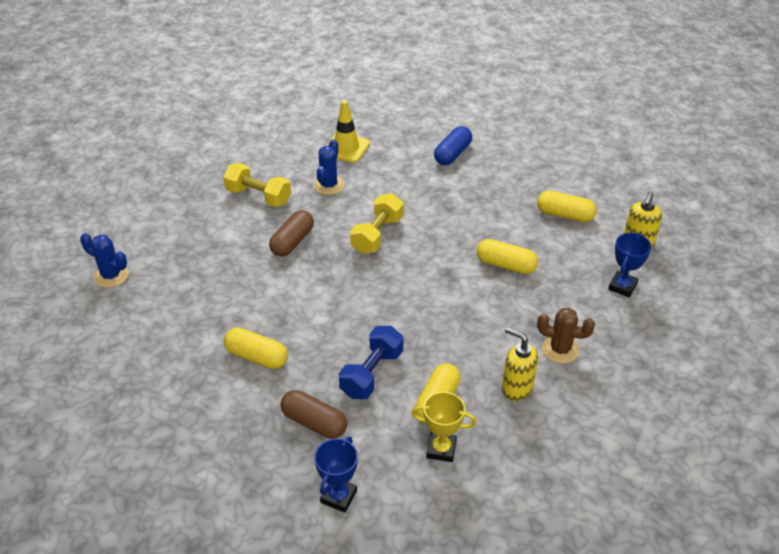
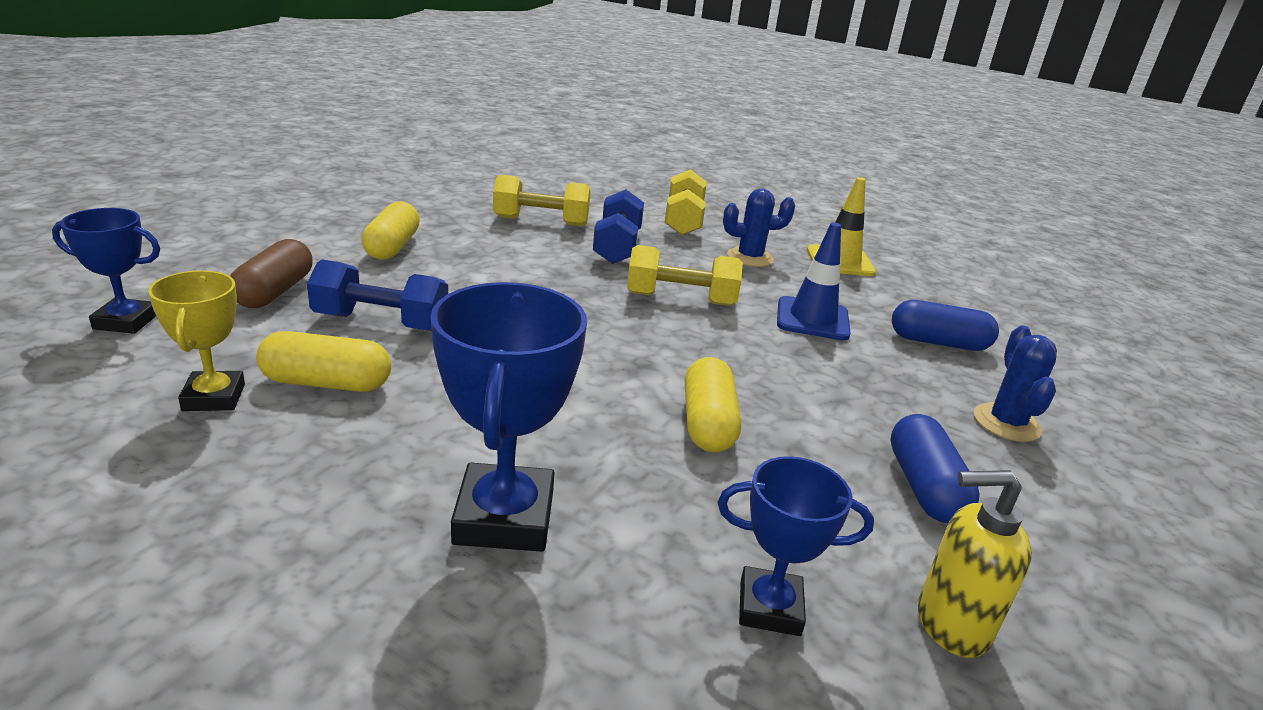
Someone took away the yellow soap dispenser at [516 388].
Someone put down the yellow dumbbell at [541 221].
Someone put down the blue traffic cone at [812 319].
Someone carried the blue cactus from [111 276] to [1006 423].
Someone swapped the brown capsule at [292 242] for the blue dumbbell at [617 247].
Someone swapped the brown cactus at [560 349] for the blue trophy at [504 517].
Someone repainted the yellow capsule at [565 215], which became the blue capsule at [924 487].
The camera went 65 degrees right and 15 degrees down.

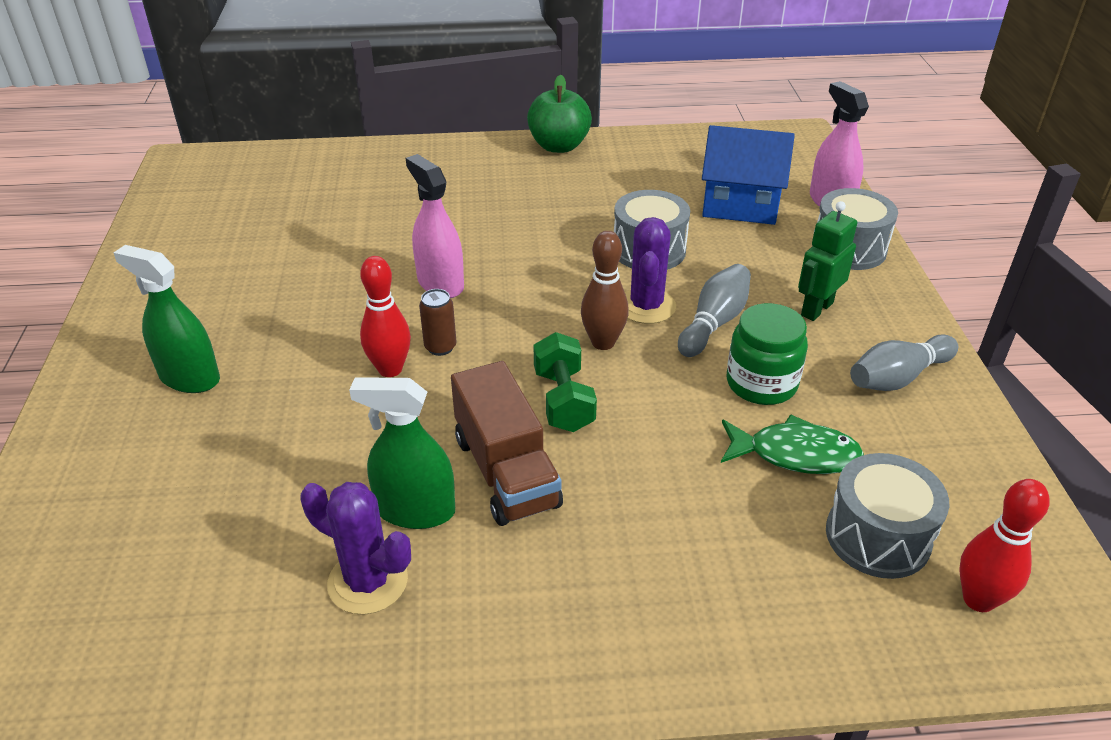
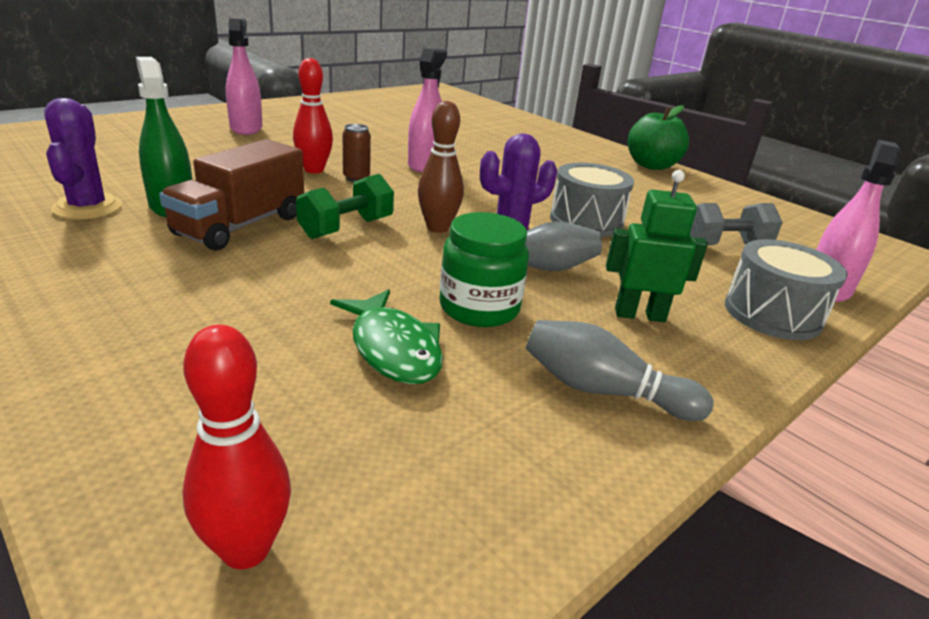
Someone took away the grey drum at [877 536].
Someone swapped the blue house at [740 205] for the grey dumbbell at [724 245].
Someone repainted the green spray bottle at [189 378], which became the pink spray bottle at [246 128].
The camera went 50 degrees right and 10 degrees down.

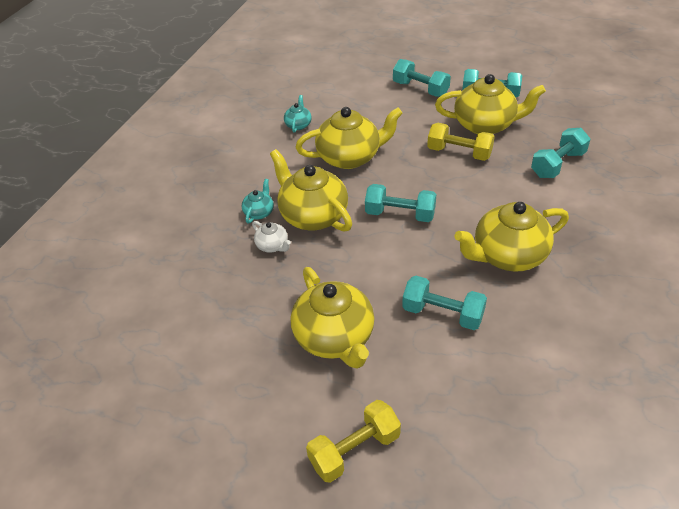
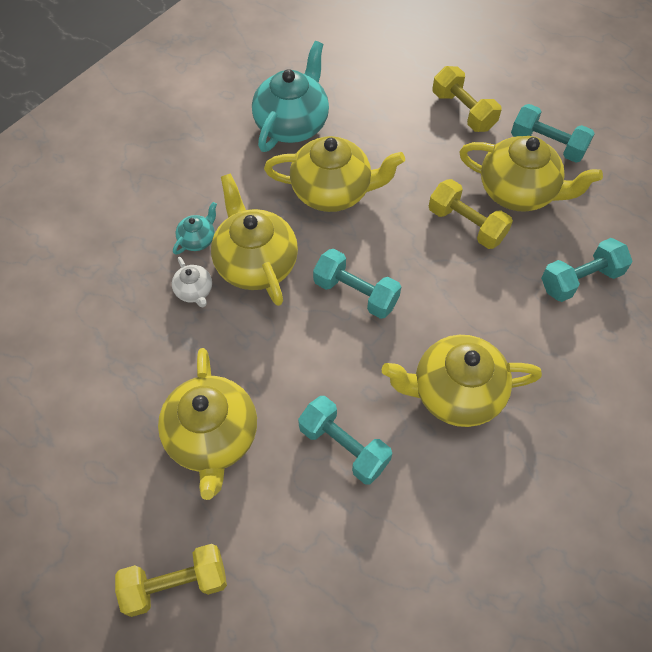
Someone repainted the turquoise dumbbell at [420 89], which became the yellow dumbbell at [463 111].
Someone scaled the turquoise teapot at [298 125] by 2.16.
The camera went 15 degrees right and 15 degrees up.

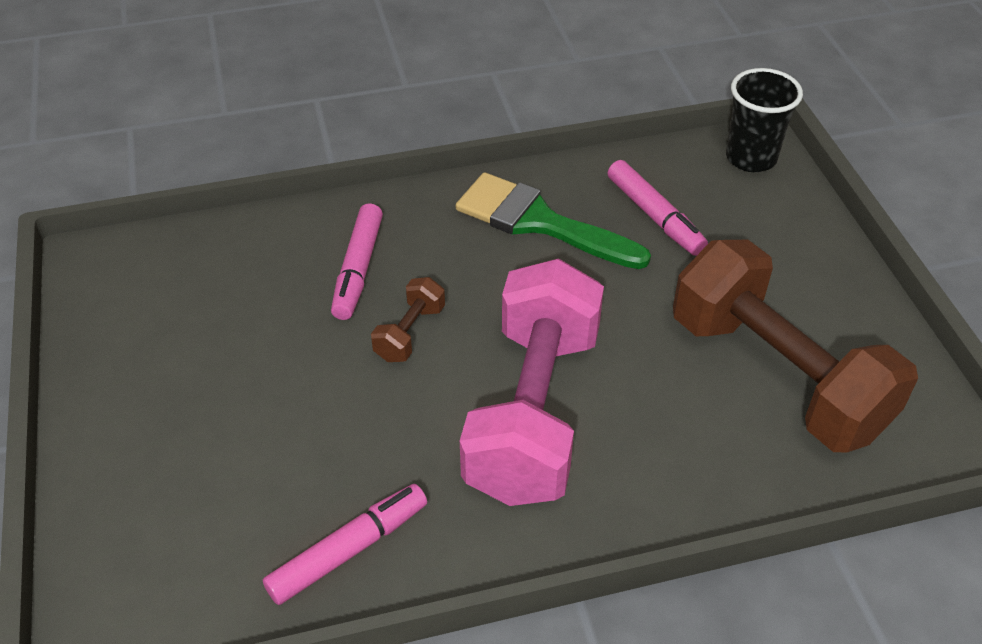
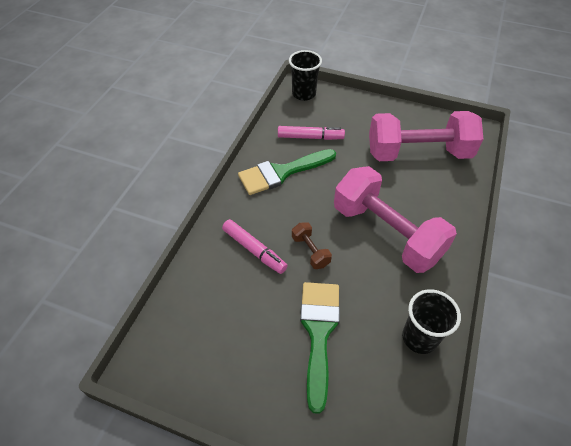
Someone put down the green brush at [319 333].
Someone swapped the pink marker at [349 550] for the black cup at [419 337].
Someone repainted the brown dumbbell at [776 376], which became the pink dumbbell at [418 153].
The camera went 55 degrees left and 5 degrees up.

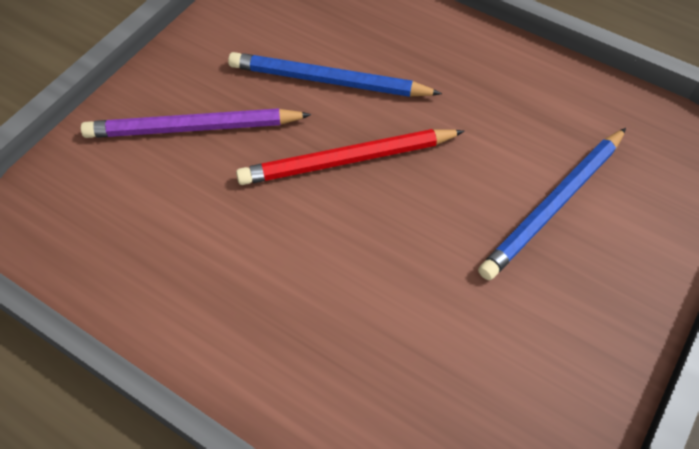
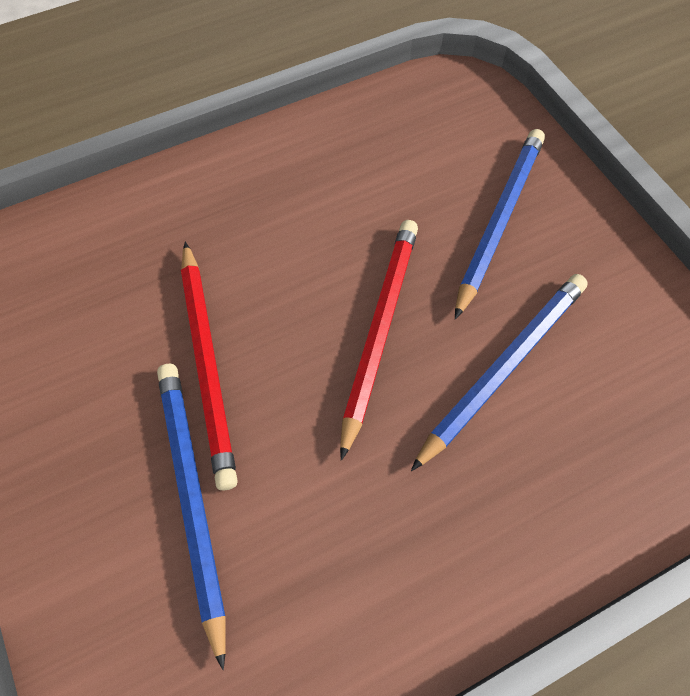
Someone put down the red pencil at [207 363].
Someone repainted the purple pencil at [193 128], which became the blue pencil at [499 220].
The camera went 120 degrees right and 5 degrees up.

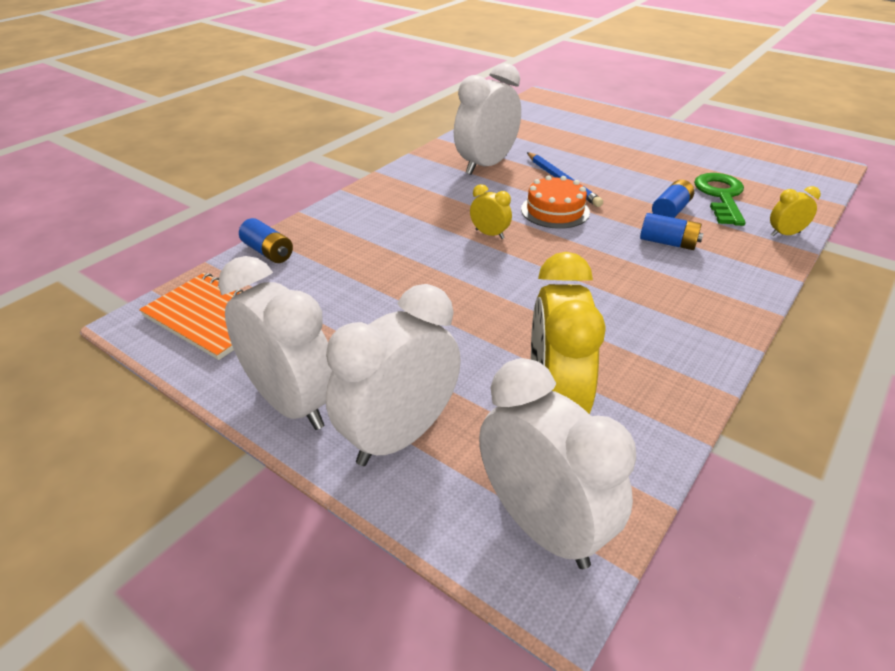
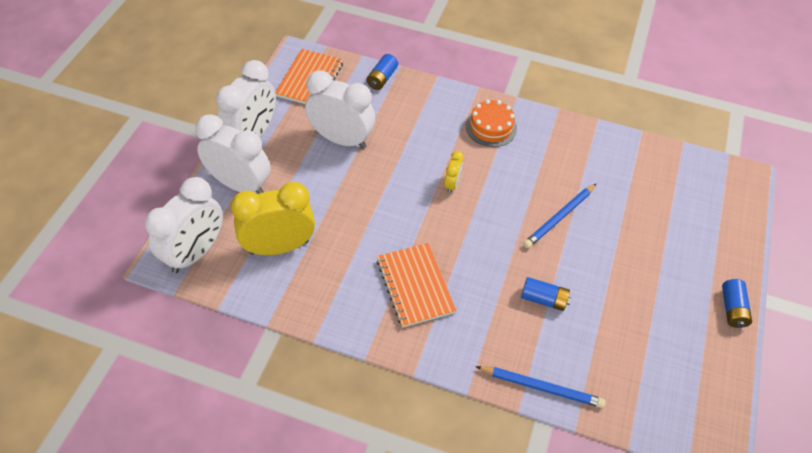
Someone took away the green key at [721 196].
Someone put down the orange notebook at [415 286].
Someone carried the white clock from [486 165] to [341 139].
Someone carried the orange cake from [555 211] to [491 127].
Someone carried the blue battery from [668 243] to [732 309].
Someone swapped the yellow clock at [785 234] for the blue pencil at [541 387].
The camera went 70 degrees right and 15 degrees up.

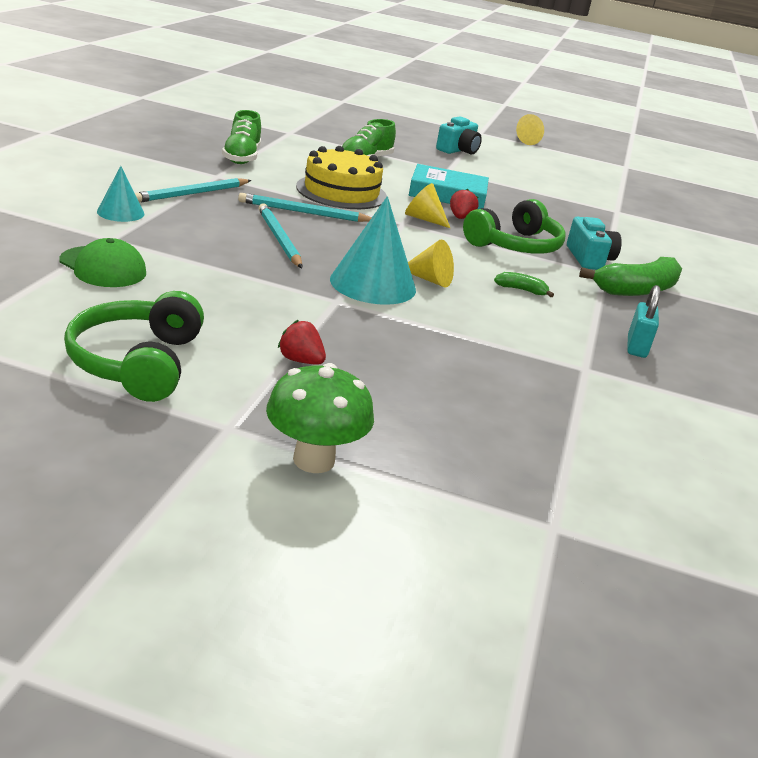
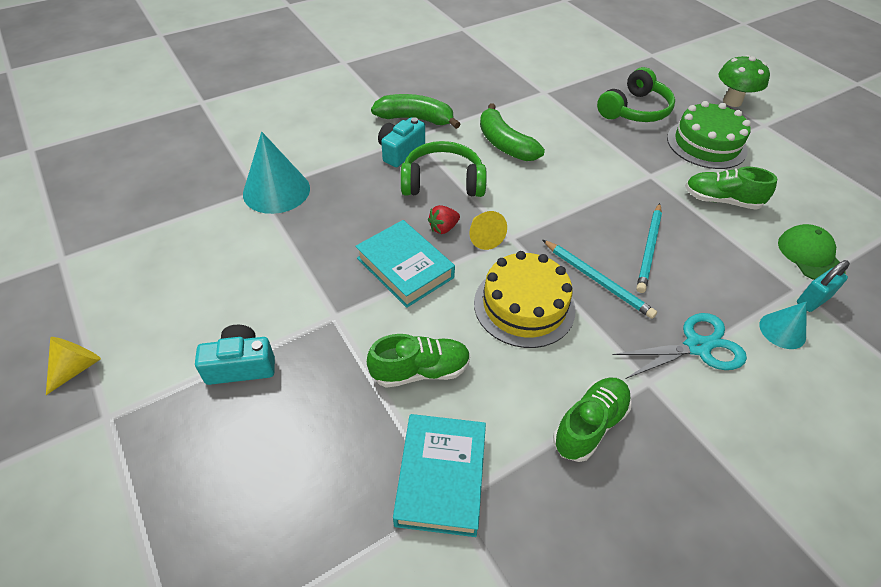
Someone took away the yellow cone at [430 279].
Someone put down the turquoise book at [441 477].
Someone put down the green shoe at [721 200].
Someone carried the green headphones from [137 363] to [634 110].
Someone carried the turquoise cone from [373 284] to [276 191].
Someone carried the turquoise padlock from [636 347] to [812 300].
Someone swapped the turquoise pencil at [192 194] for the turquoise scissors at [697 347].
Someone swapped the red strawberry at [300 360] for the green cake at [706 144].
Someone scaled the green banana at [521 290] by 2.13.
The camera went 135 degrees left and 20 degrees up.

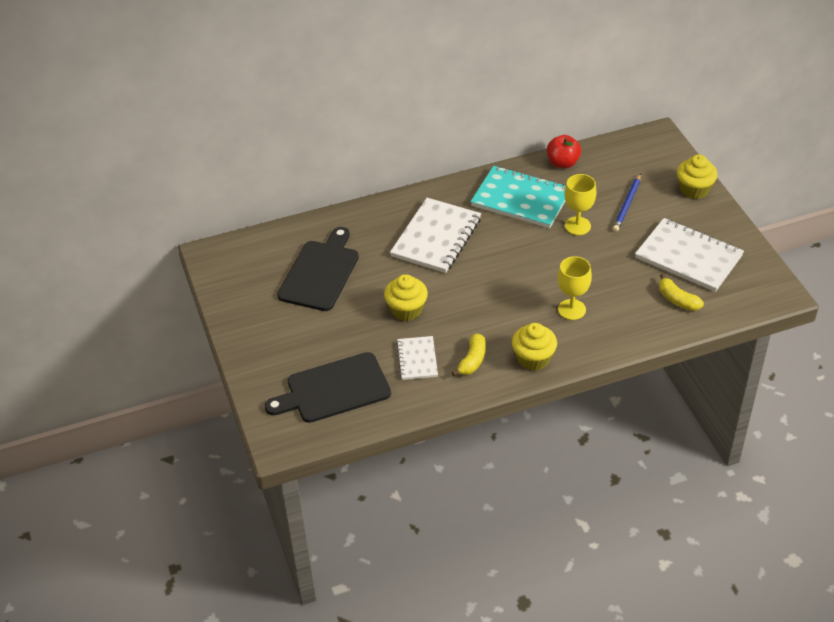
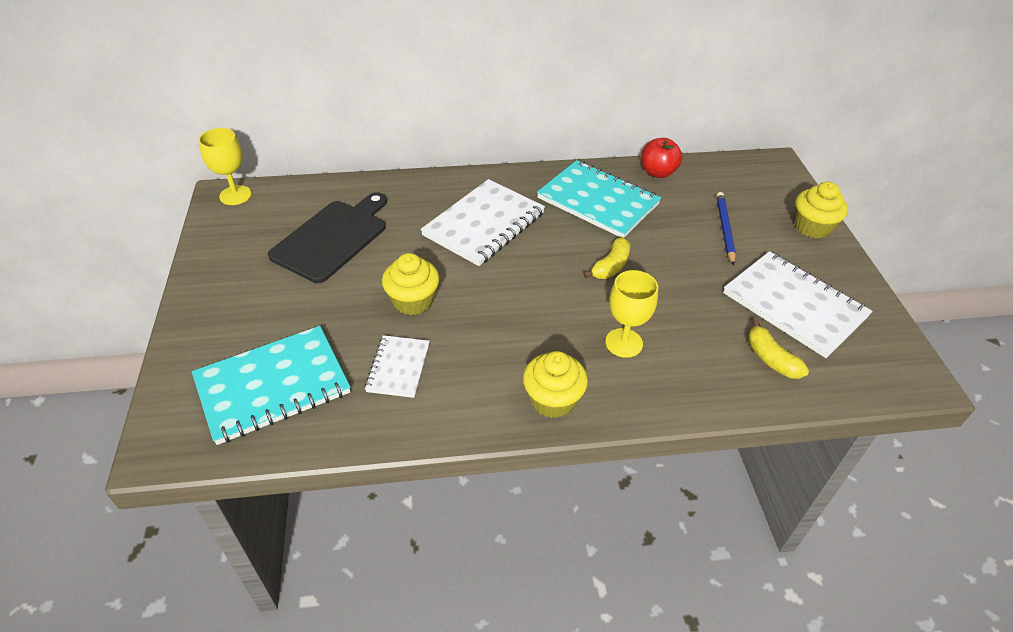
Someone carried the yellow banana from [472 360] to [610 266].
Someone carried the yellow goblet from [577 226] to [235 195].
Someone swapped the black cutting board at [334 389] for the turquoise notebook at [273 386].
Someone rotated the blue pencil at [627 204] by 150 degrees clockwise.
The camera went 10 degrees right and 0 degrees up.

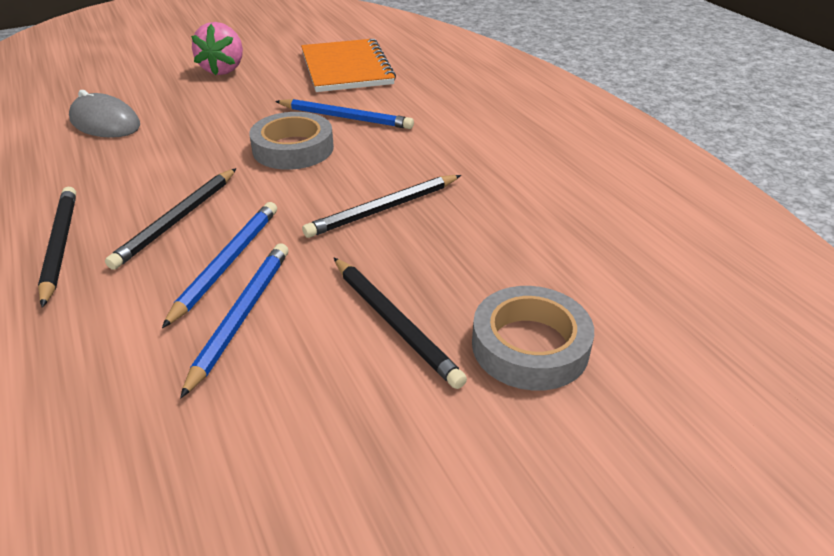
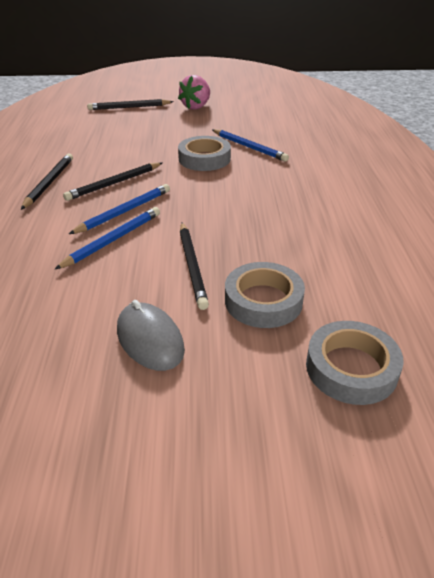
Someone took away the orange notebook at [346 68].
Someone put down the grey tape at [351 368].
Someone carried the grey mouse from [105 123] to [150 339].
Someone carried the black pencil from [383 209] to [129 107].
The camera went 25 degrees right and 0 degrees up.

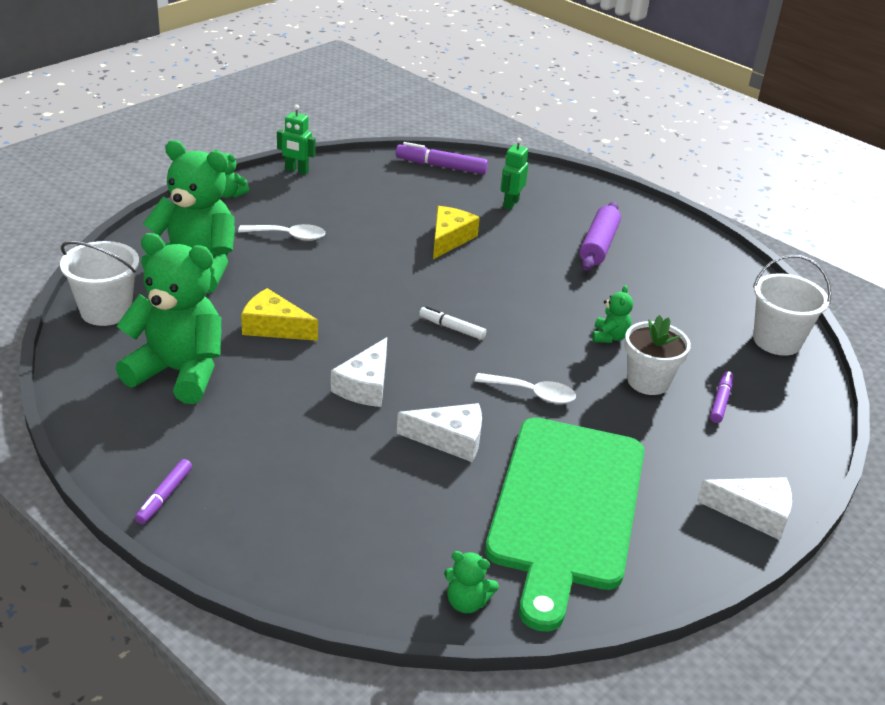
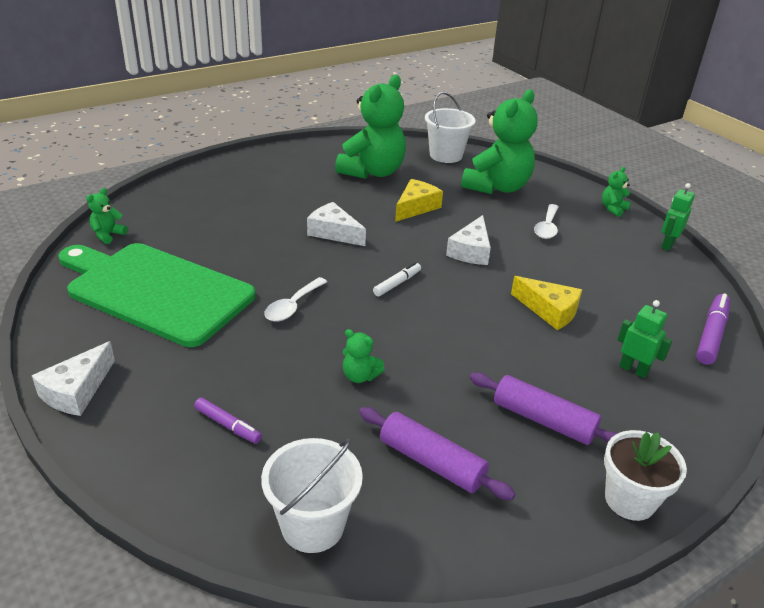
Someone took away the purple marker at [164 497].
Someone put down the purple rolling pin at [431 462].
Someone carried the white cheese from [450 439] to [471 251].
Someone carried the white flower pot from [648 381] to [629 500].
The camera went 105 degrees right and 0 degrees up.

